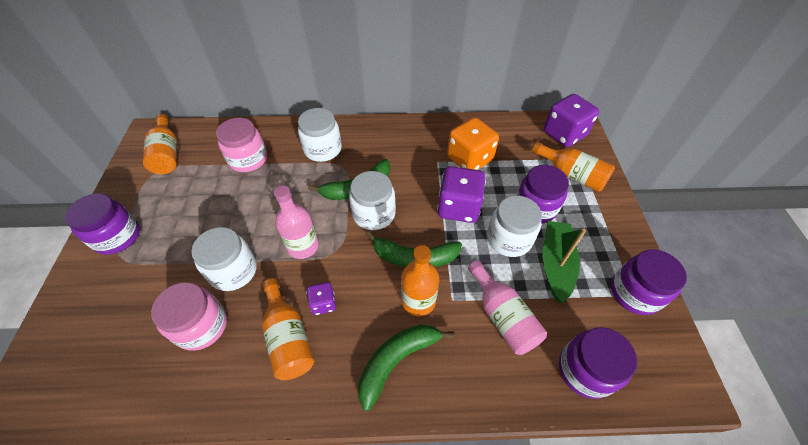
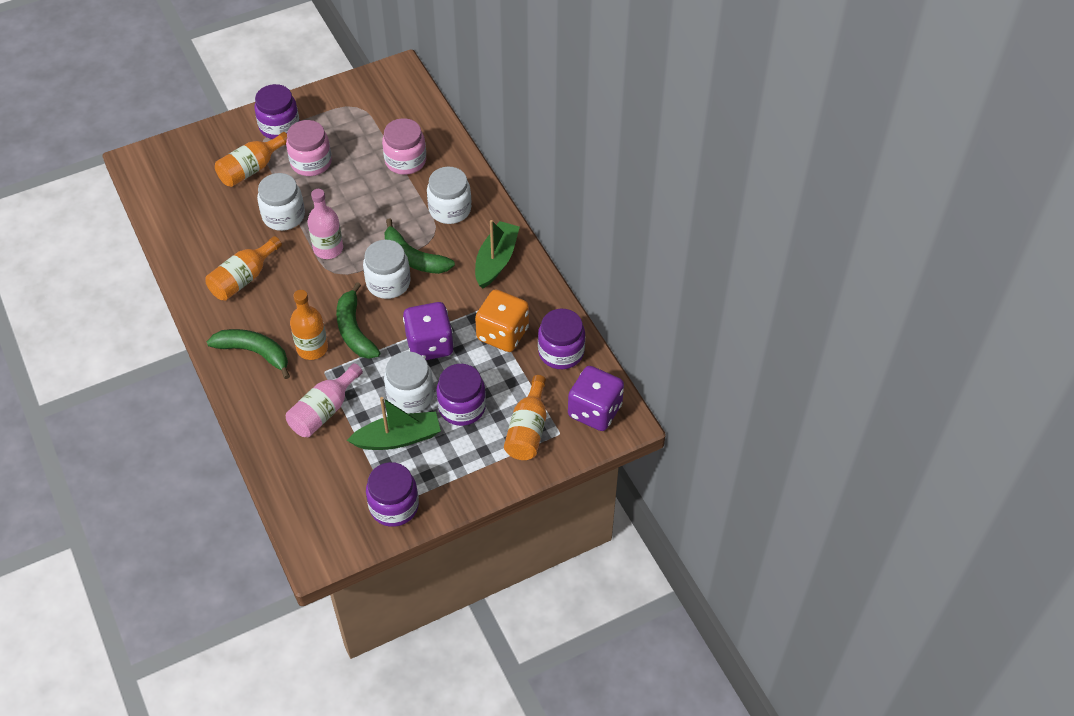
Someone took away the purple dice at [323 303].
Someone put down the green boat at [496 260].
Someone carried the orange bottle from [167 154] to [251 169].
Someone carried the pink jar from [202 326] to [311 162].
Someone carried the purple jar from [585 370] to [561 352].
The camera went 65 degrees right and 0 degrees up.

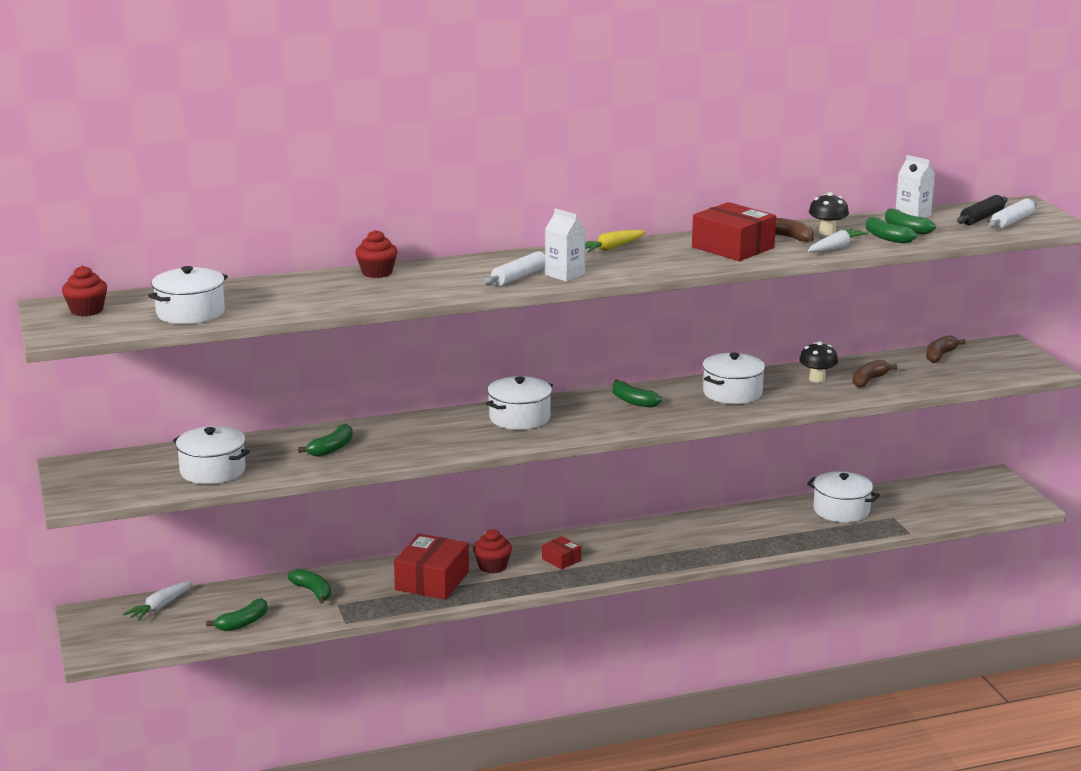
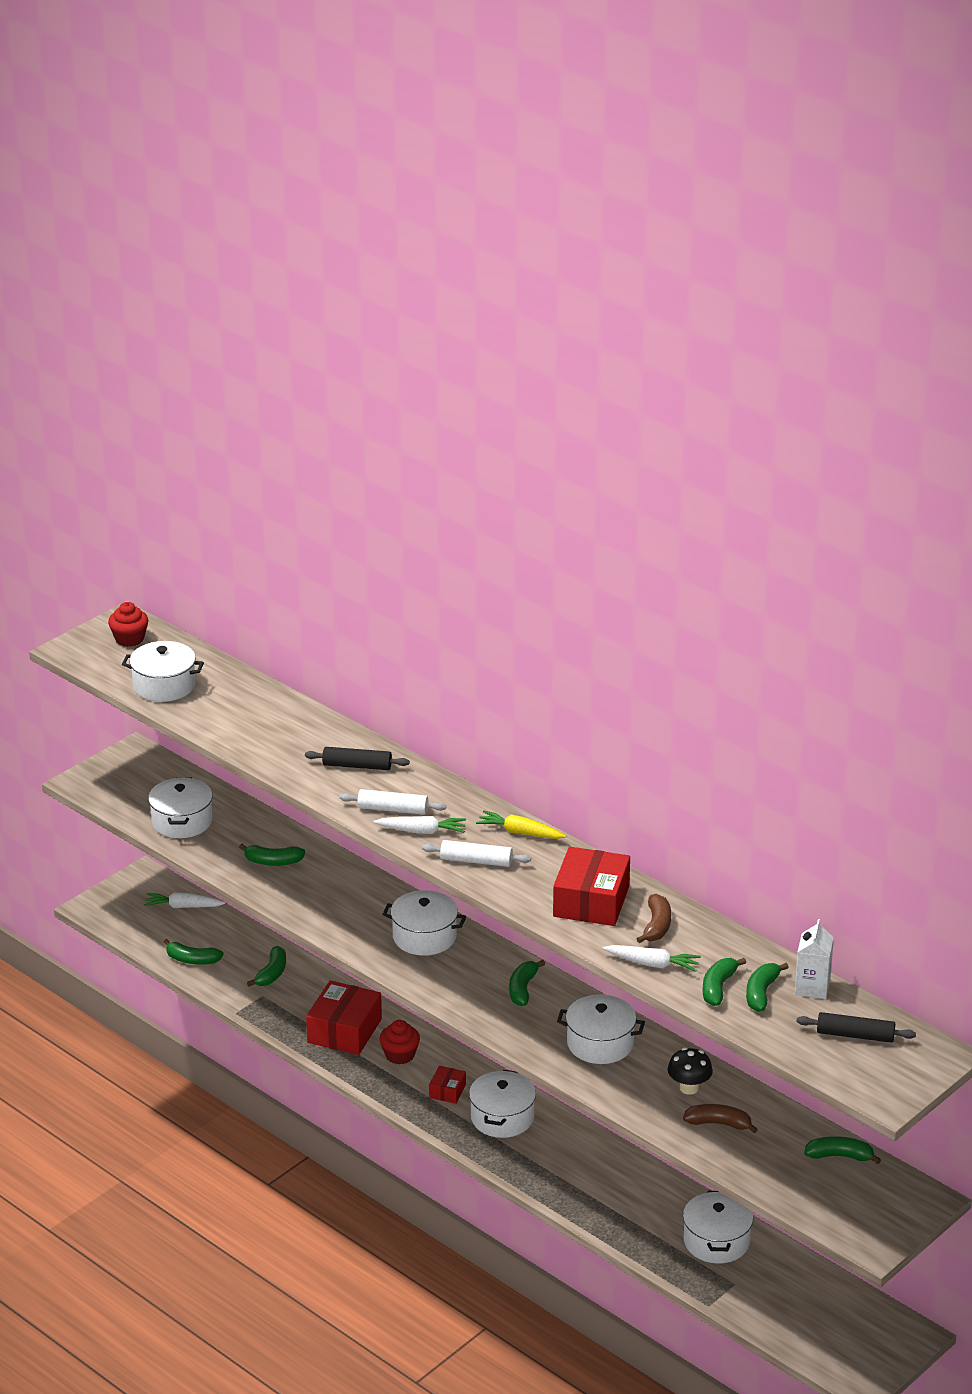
Someone took away the red cupcake at [377 273].
Someone took away the black mushroom at [827 232].
Someone put down the black rolling pin at [357 766].
Someone put down the white pot at [502 1118].
Someone carried the white rolling pin from [1012 221] to [476 861].
Someone swapped the white carton at [565 275] for the white carrot at [422 831].
Someone repainted the brown banana at [940 355], which became the green banana at [840 1156].
Someone rotated the red box at [432 581] by 60 degrees counterclockwise.
The camera went 60 degrees right and 10 degrees up.

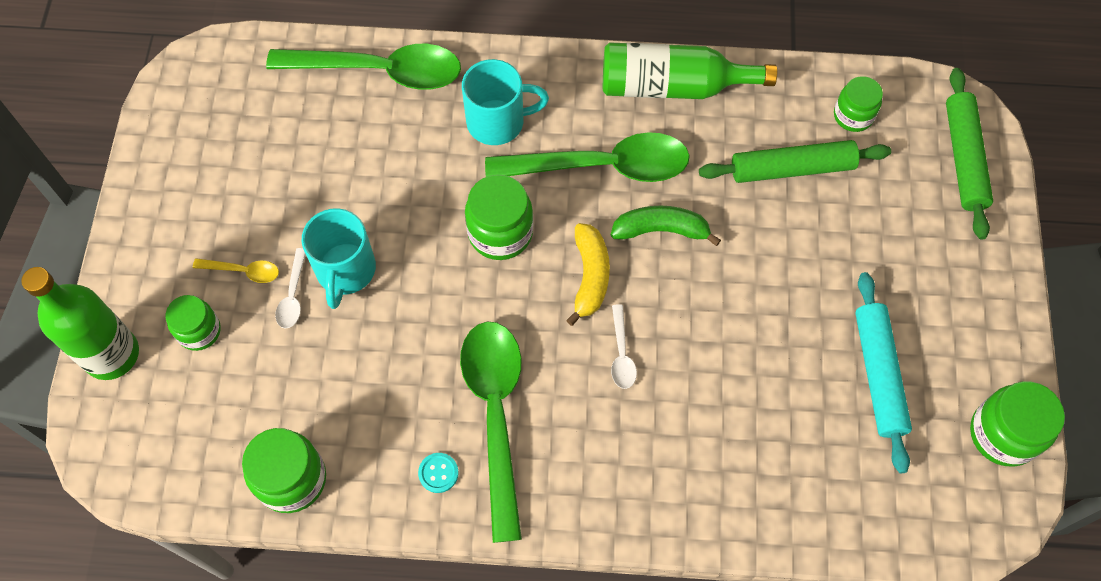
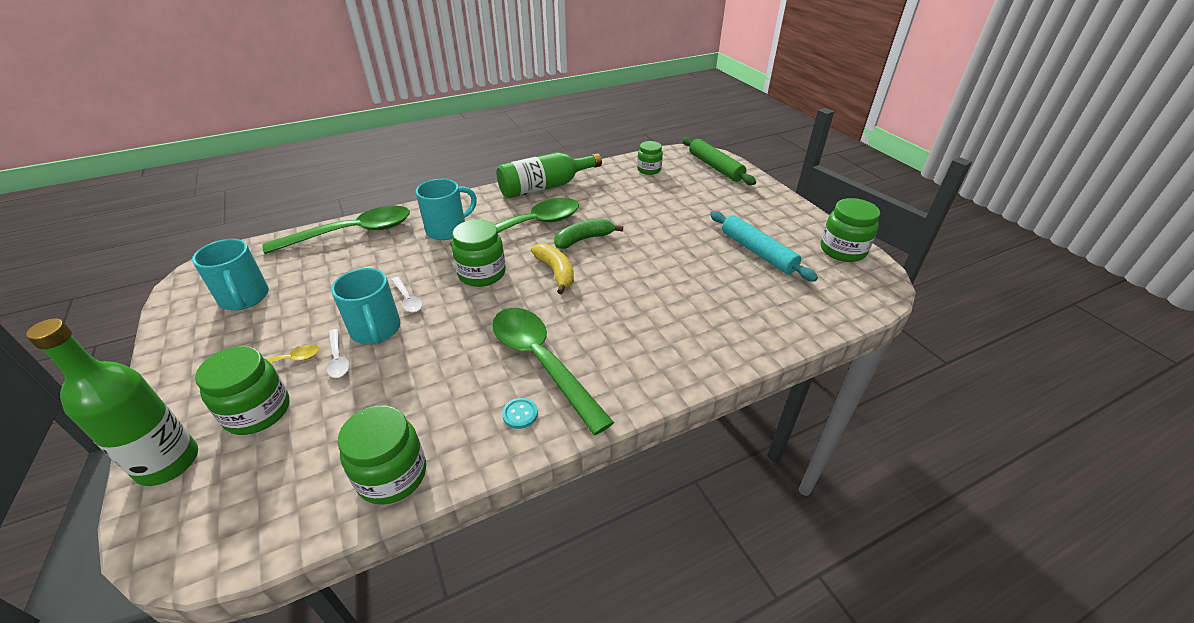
Someone took away the green rolling pin at [792 168].
Someone put down the turquoise mug at [245 298].
Someone carried the white spoon from [621 354] to [408 299].
Someone scaled the green jar at [199 331] by 1.52.
The camera went 30 degrees left and 25 degrees down.

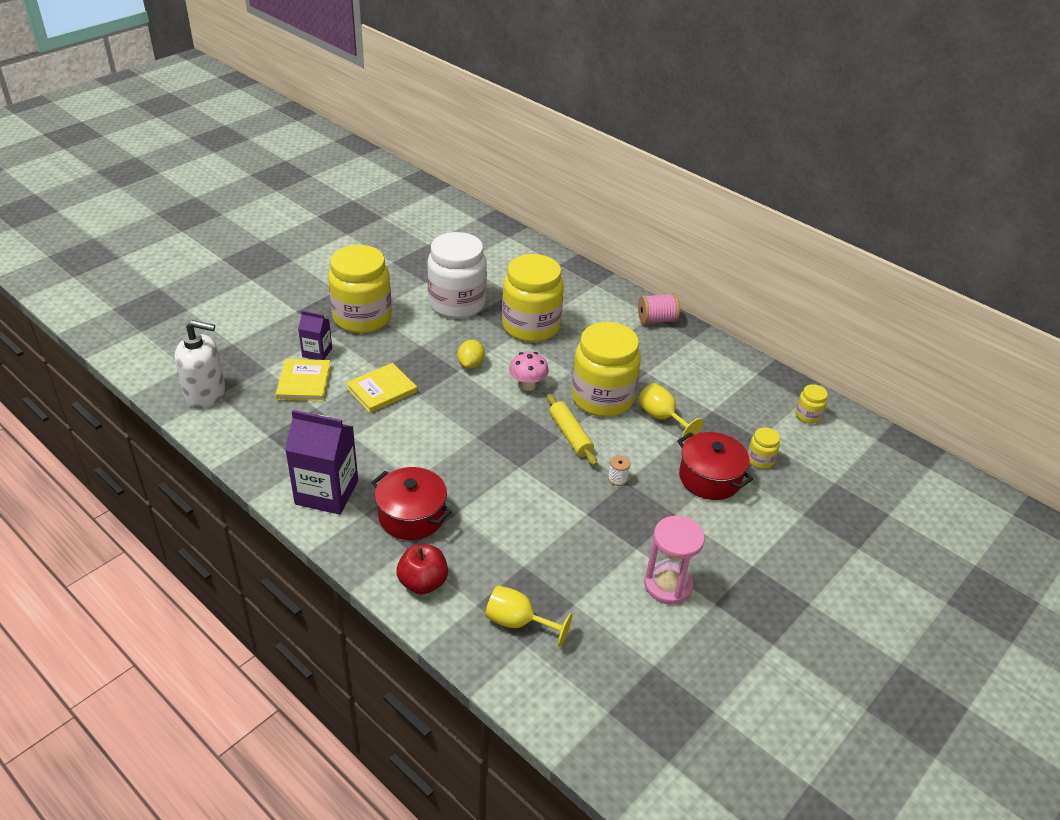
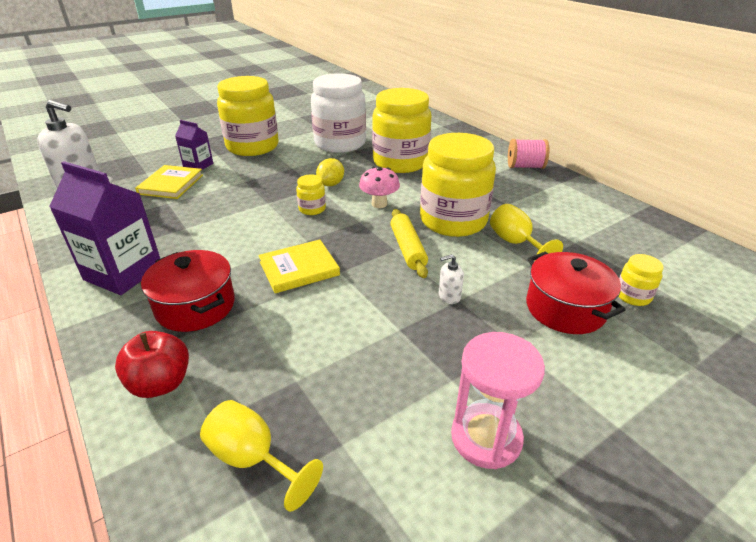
Someone carried the yellow book from [381 390] to [299 268].
Someone carried the yellow jar from [808 415] to [312 209].
Someone swapped the white spool at [617 479] for the white soap dispenser at [449 296].
The camera went 15 degrees right and 5 degrees down.

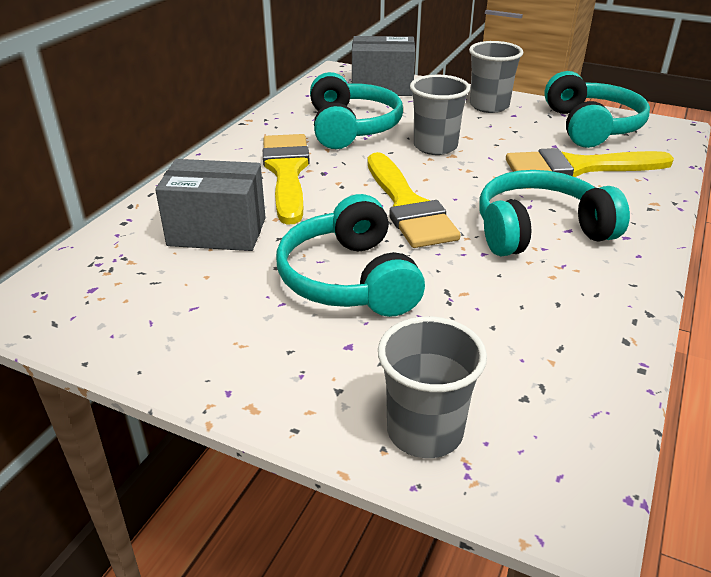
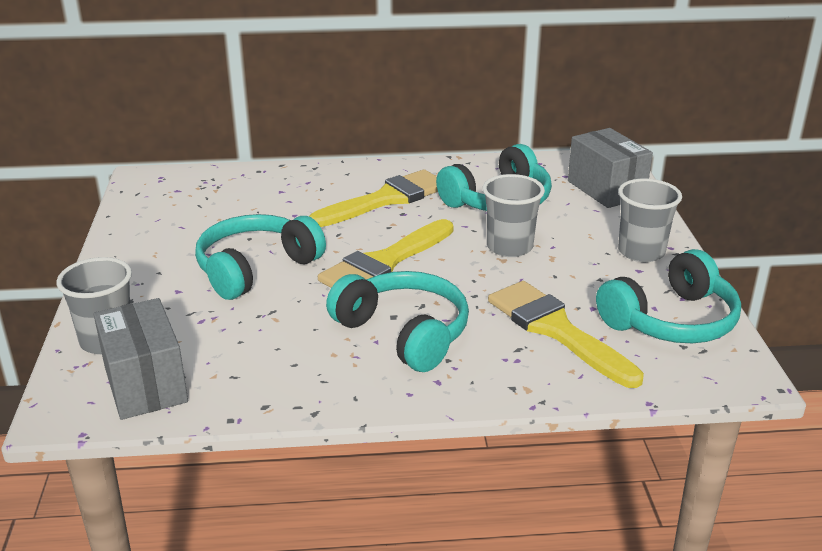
Someone carried the grey box from [217 232] to [145 384].
The camera went 60 degrees right and 5 degrees down.

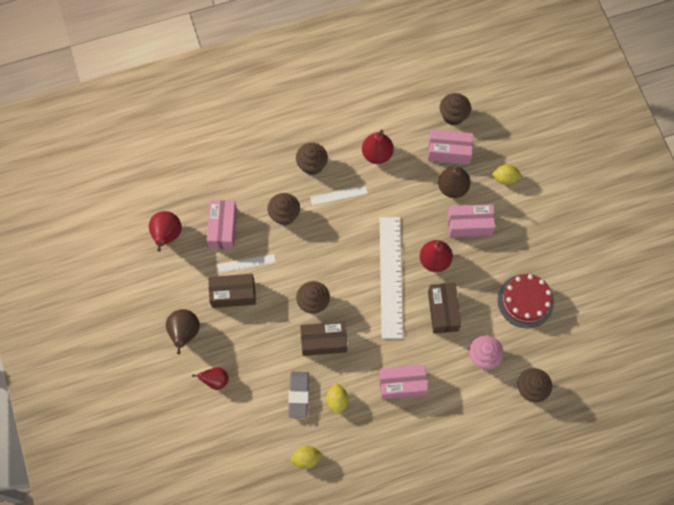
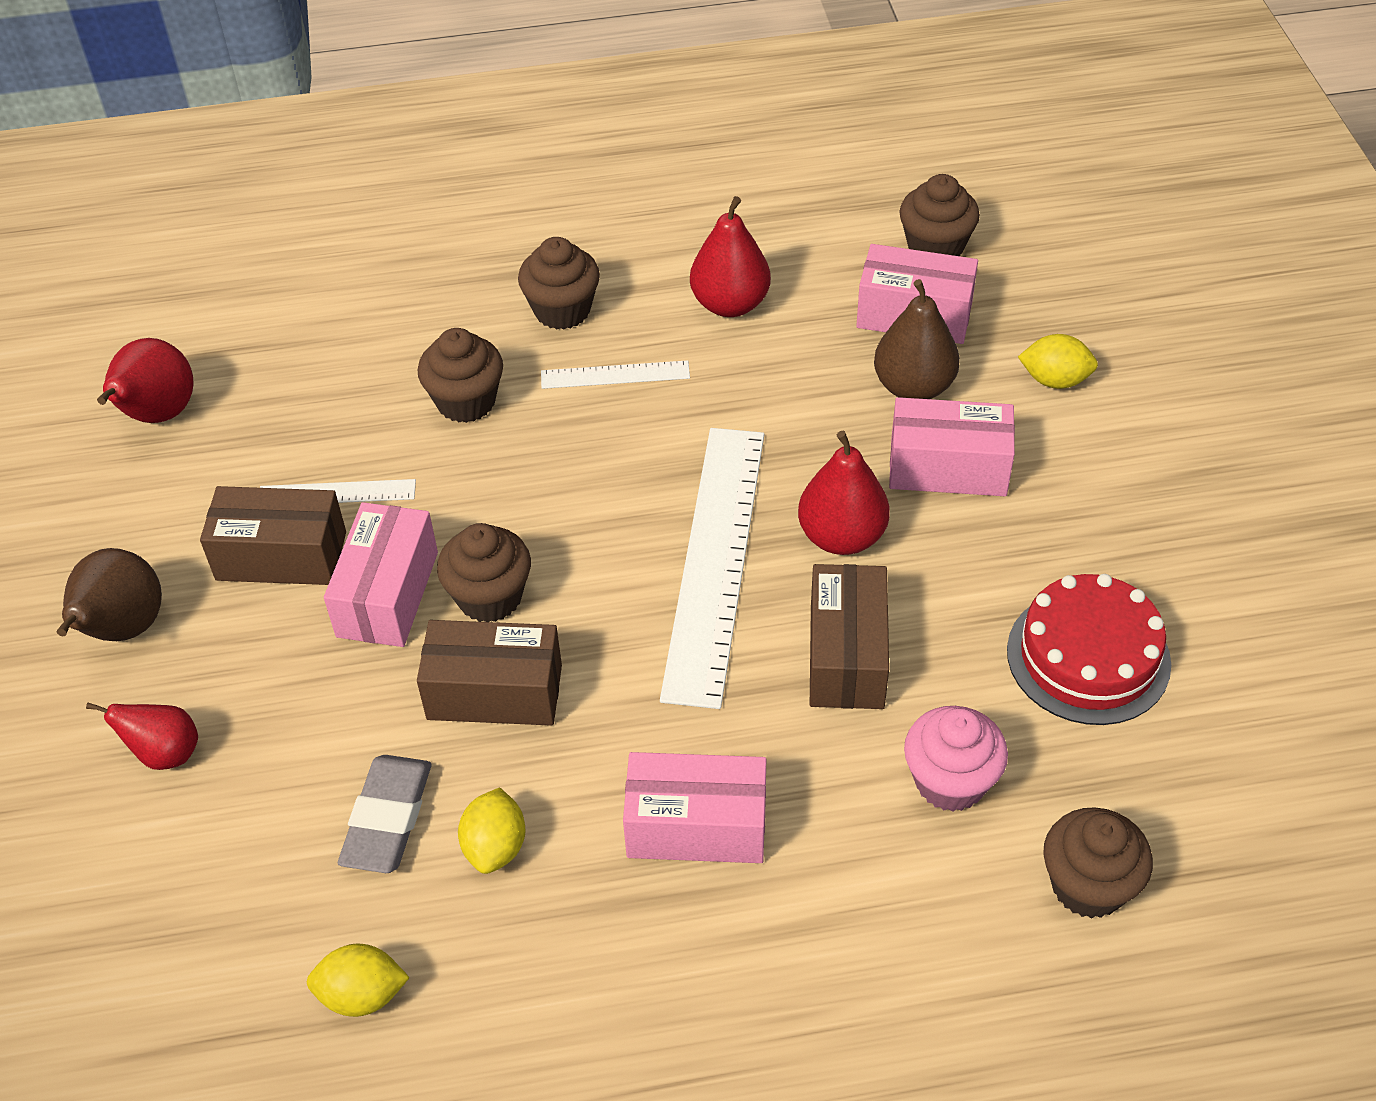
Someone carried the pink box from [223 228] to [387 594].
The camera went 10 degrees right and 20 degrees down.

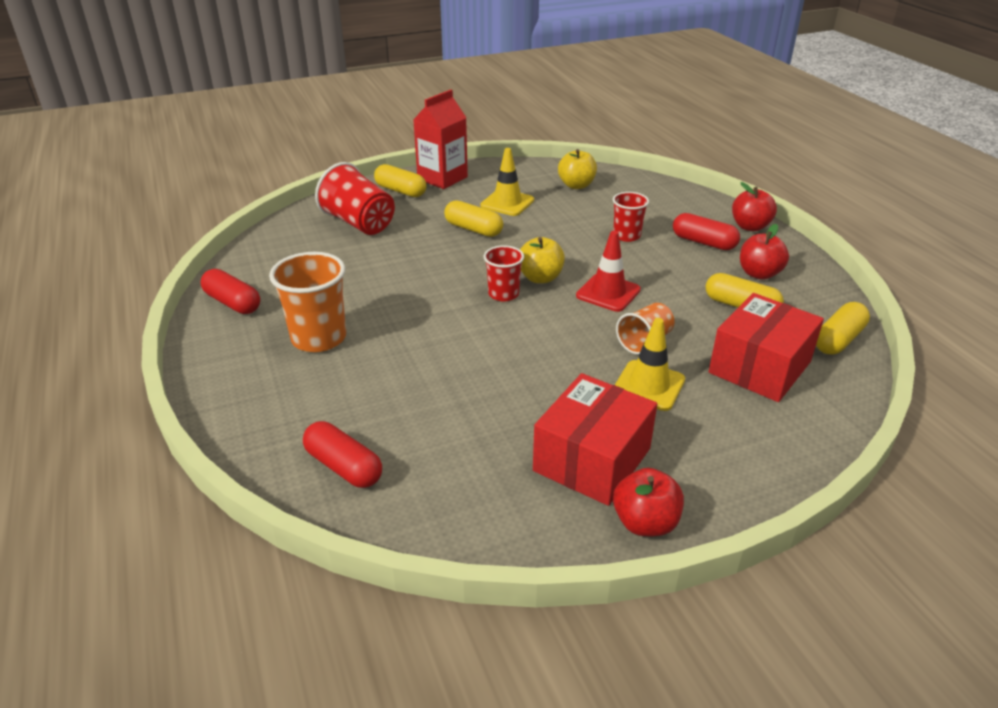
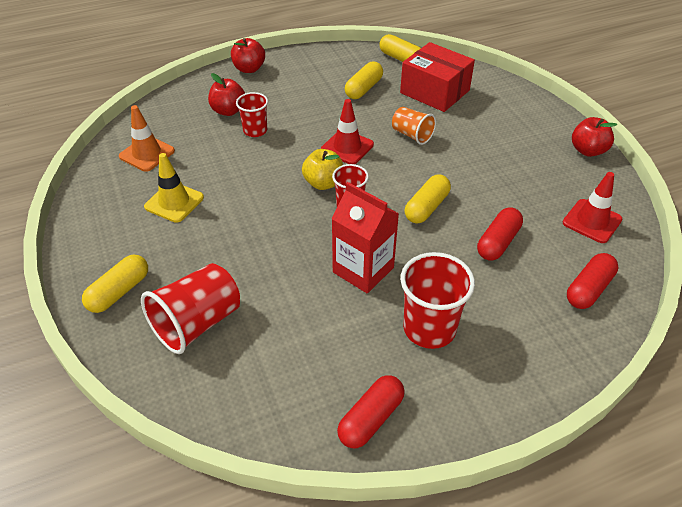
Someone took away the red box at [592 459].
Someone took away the yellow traffic cone at [649 386].
Someone put down the red traffic cone at [592 221].
Someone carried the red carton from [442 178] to [363 270].
Someone carried the yellow capsule from [473 229] to [426 207].
Someone carried the red capsule from [703 242] to [498 242].
Someone carried the red apple from [759 274] to [228 111].
Someone swapped the yellow apple at [576 185] for the orange traffic cone at [147 154].
Someone repainted the orange cup at [319 338], which became the red cup at [429 328].
The camera went 90 degrees left and 10 degrees up.

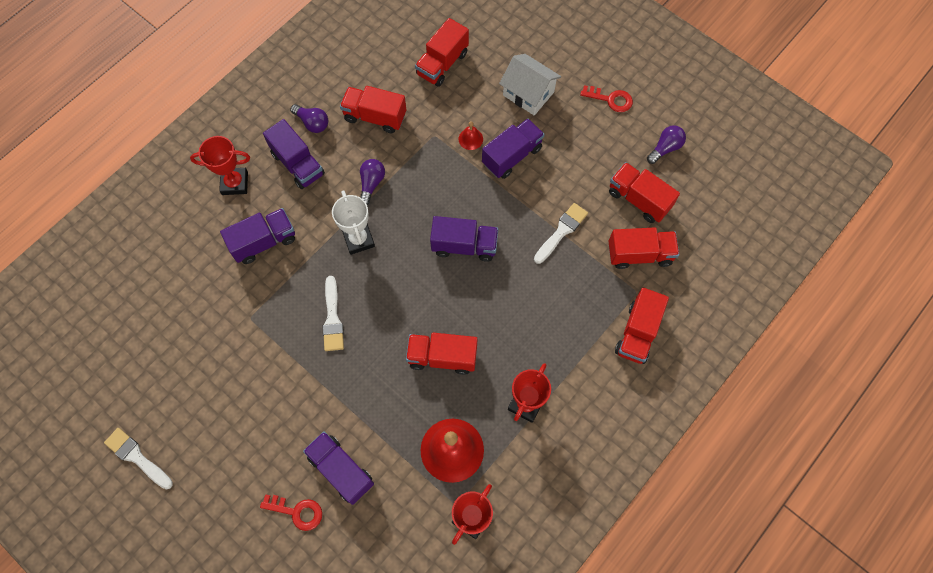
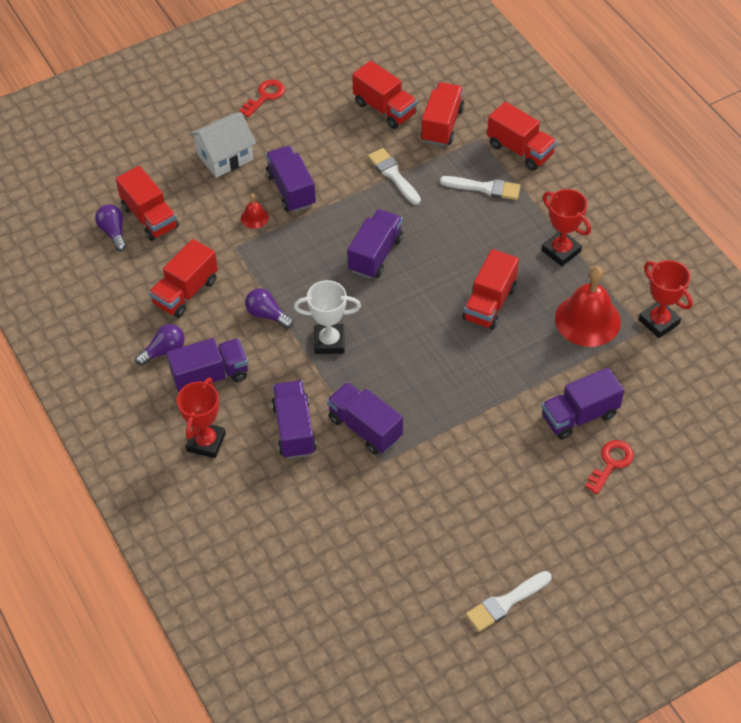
Someone put down the purple truck at [365 428].
Someone carried the white brush from [332 318] to [485 188].
Someone carried the purple light bulb from [665 148] to [113 232].
Someone rotated the red truck at [638 199] by 105 degrees counterclockwise.
The camera went 70 degrees left and 15 degrees down.

